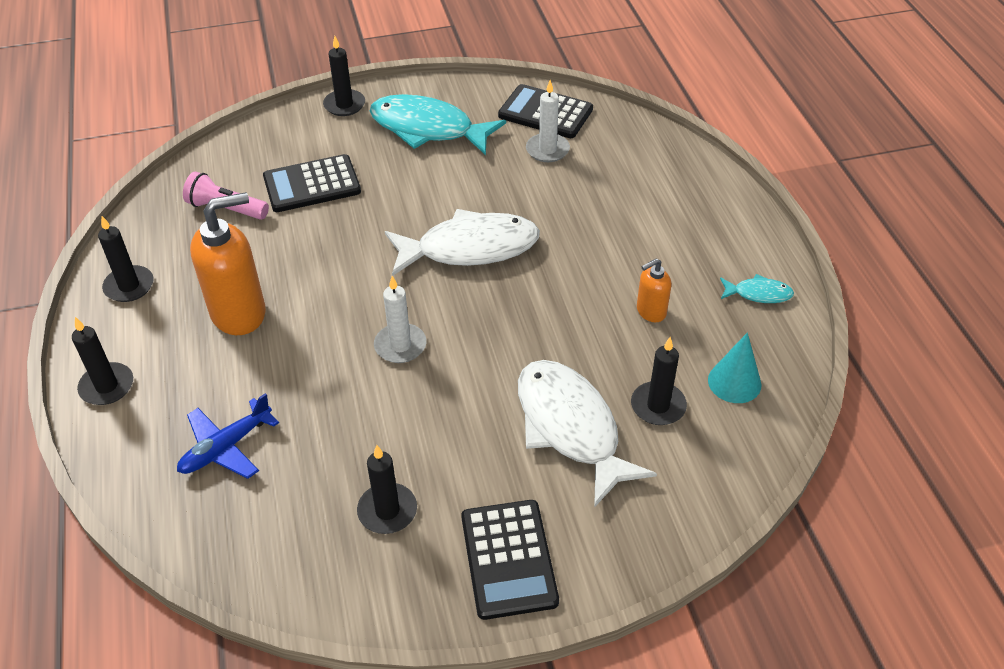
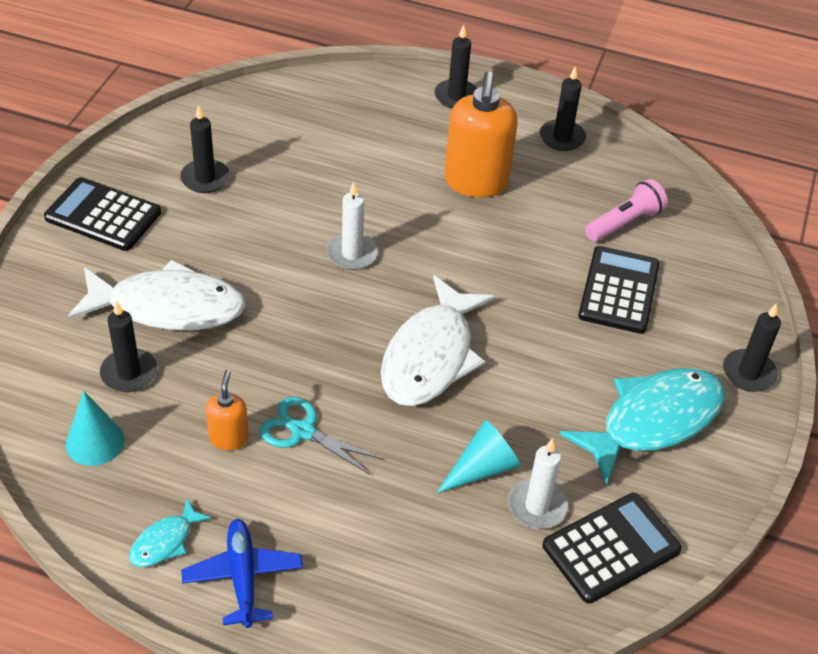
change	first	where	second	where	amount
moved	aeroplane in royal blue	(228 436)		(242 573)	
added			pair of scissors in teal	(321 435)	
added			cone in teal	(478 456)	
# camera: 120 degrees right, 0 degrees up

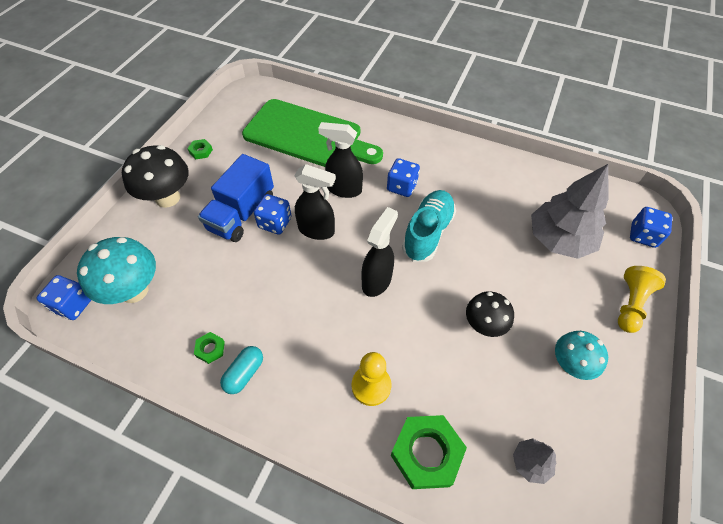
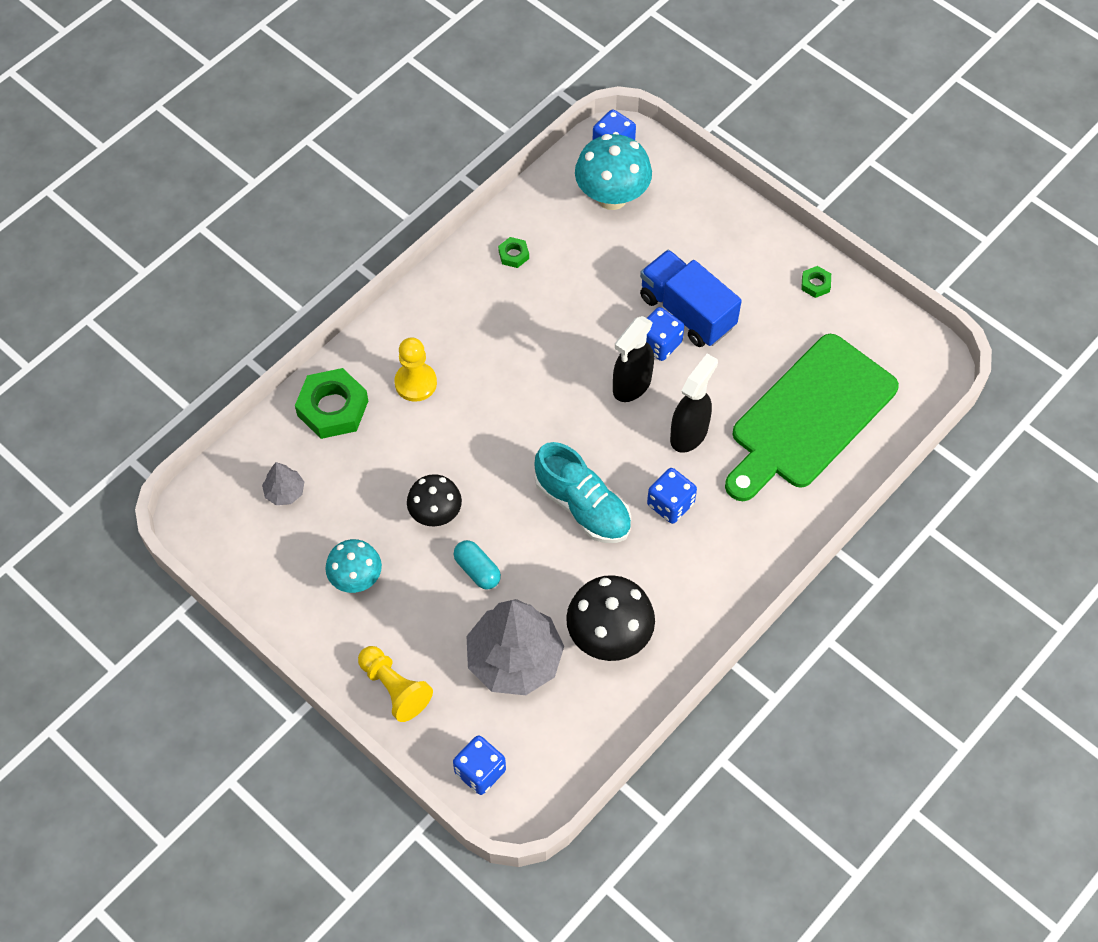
change	first	where	second	where	amount
moved	mushroom in black	(155 176)		(610 618)	
removed	spray cleaner in black	(379 252)			
moved	pill in teal	(241 370)		(477 564)	
# camera: 110 degrees right, 5 degrees up

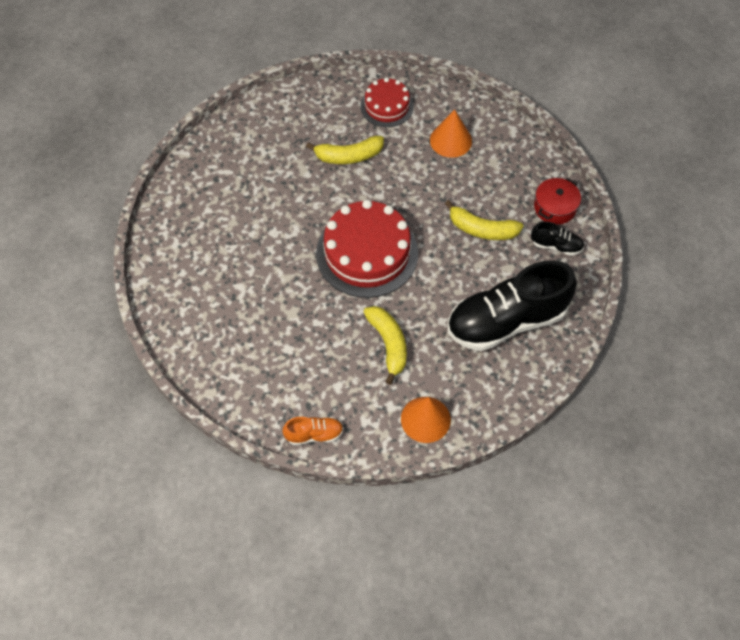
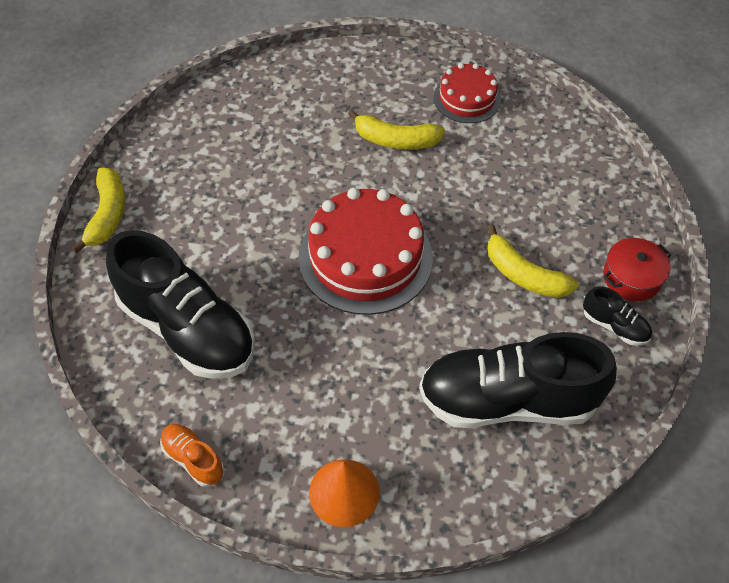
change	first	where	second	where	amount
removed	cone in orange	(451 133)			
moved	toy banana in golden	(385 345)		(98 210)	
turned	shoe in orange	(313 431)		(192 455)	150 degrees counterclockwise
added			shoe in black	(180 304)	
# camera: 20 degrees right, 5 degrees down

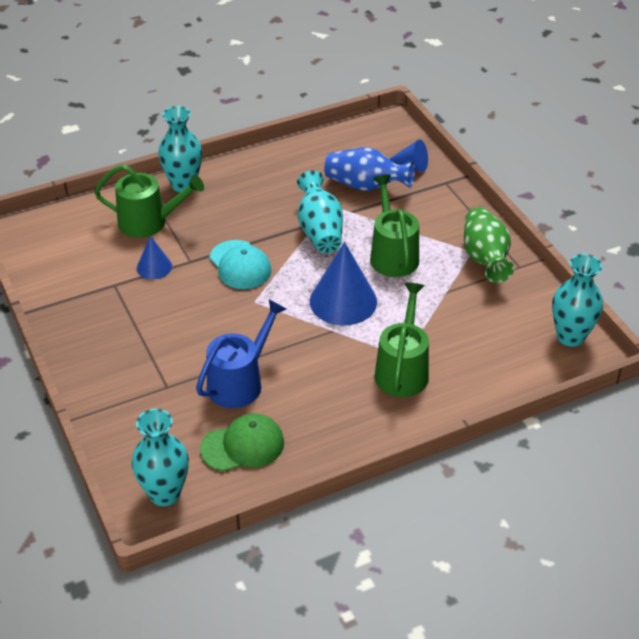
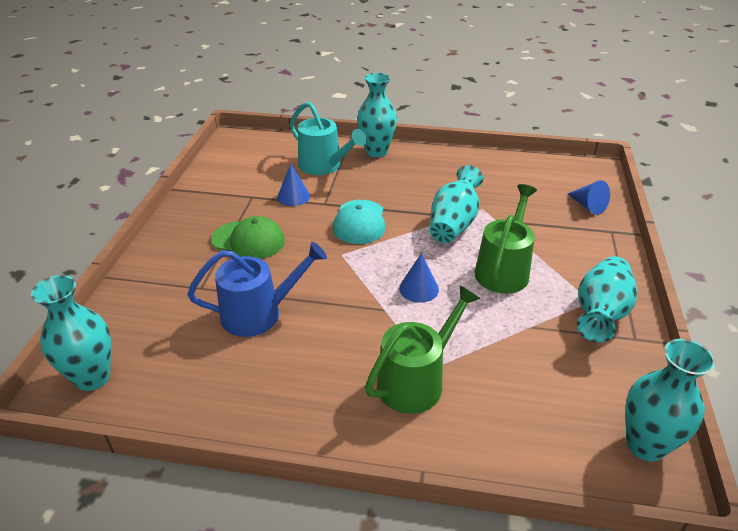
change	first	where	second	where	amount
removed	vase in royal blue	(369 169)			
recoloured	watering can in leaf-green	(149 201)	watering can in teal	(328 138)	
recoloured	vase in leaf-green	(489 245)	vase in teal	(607 299)	
resized	cone in royal blue	(343 283)		(419 278)	x0.54
moved	baseball cap in leaf-green	(242 442)		(248 237)	
# camera: 35 degrees right, 5 degrees down

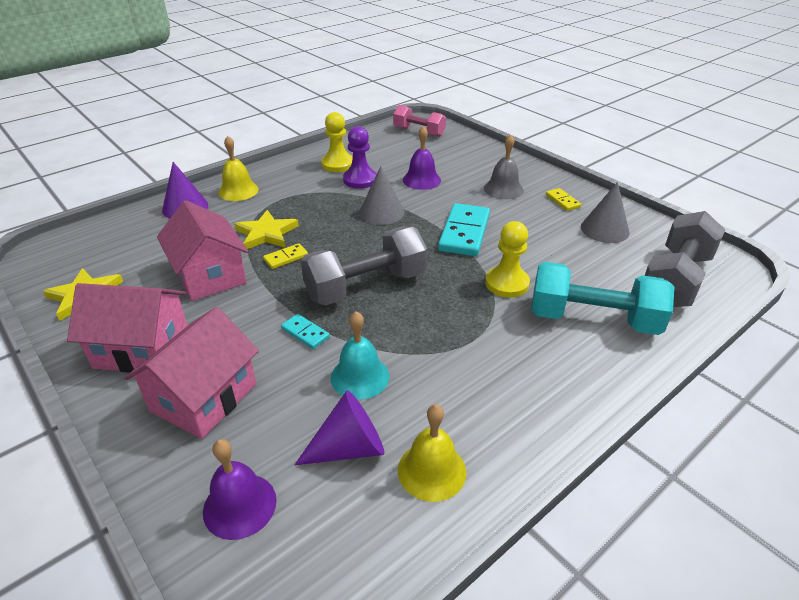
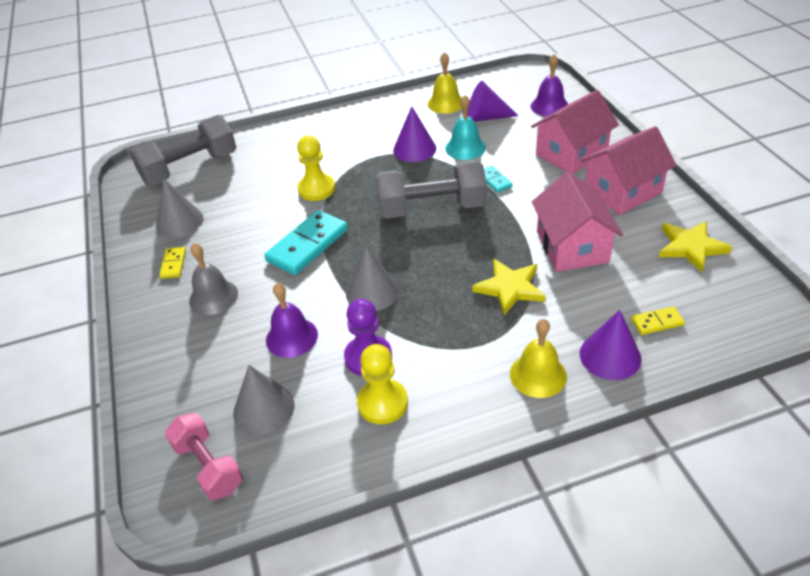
change	first	where	second	where	amount
moved	domino tile in golden	(285 256)		(658 320)	
removed	free weight in teal	(602 298)			
turned	house in rosy	(127 328)		(628 170)	60 degrees counterclockwise
added			cone in purple	(414 134)	
added			cone in gray	(264 400)	
# camera: 155 degrees left, 5 degrees up

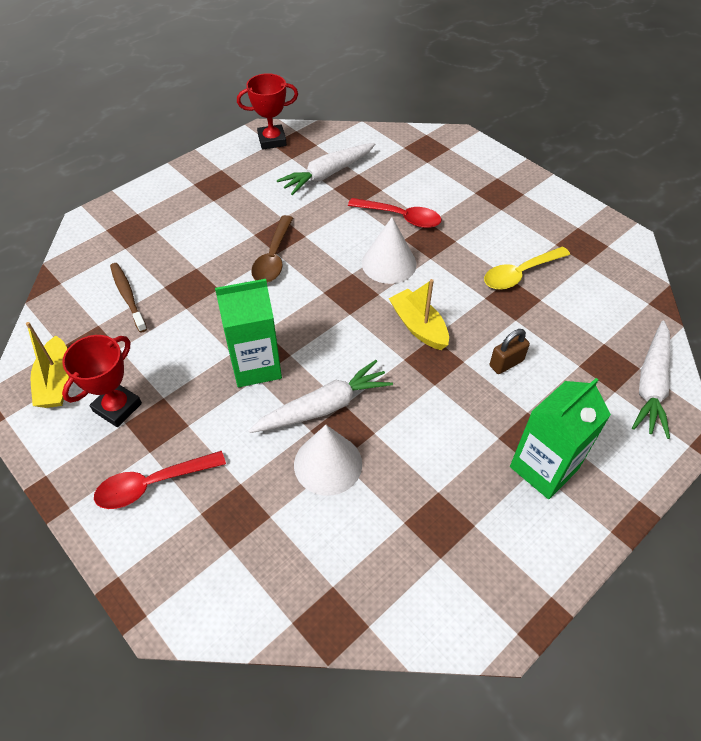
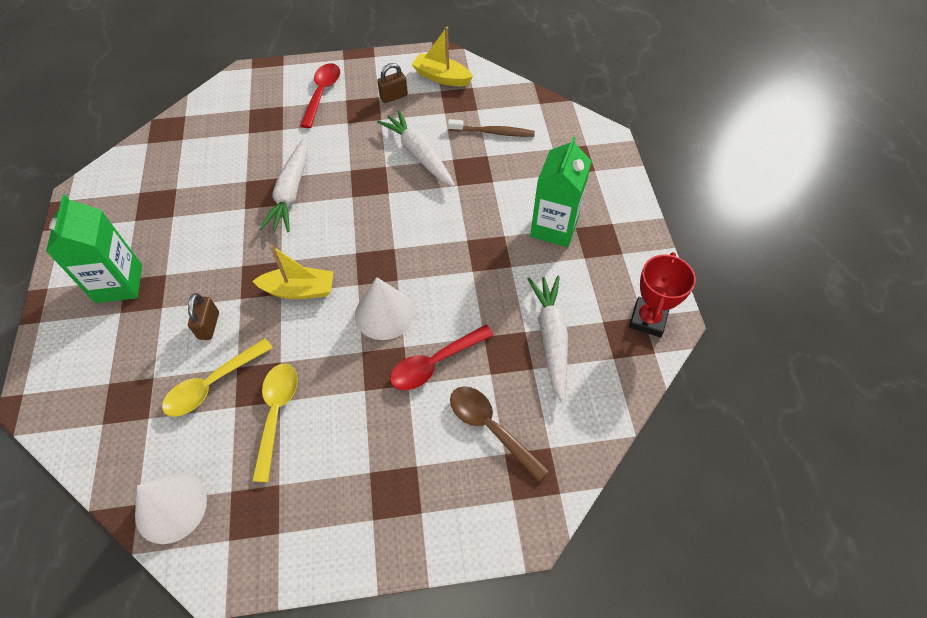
change	first	where	second	where	amount
moved	teaspoon in dark brown	(272 249)		(499 434)	
moved	carton in leaf-green	(248 333)		(561 191)	
moved	toy carrot in snow-white	(651 380)		(416 148)	
replaced	prize cup in scarlet	(102 381)	small lock in dark brown	(392 83)	
moved	cone in snow-white	(328 460)		(171 508)	
added			teaspoon in golden	(217 377)	
# camera: 125 degrees right, 5 degrees up

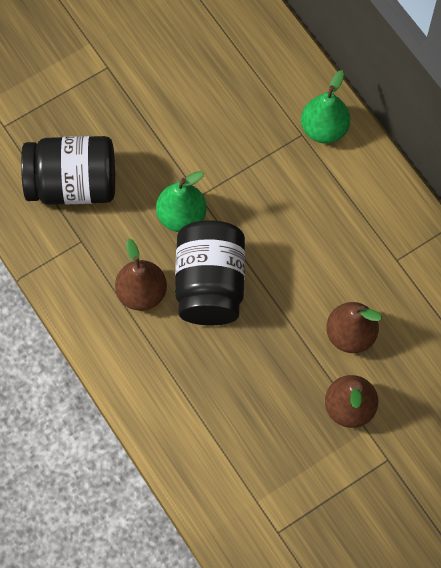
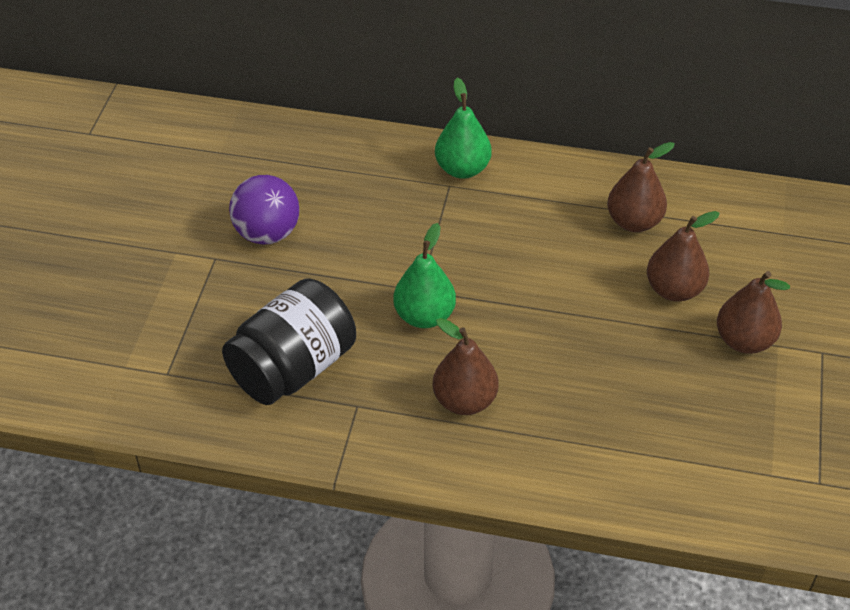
change	first	where	second	where	amount
removed	jam jar in black	(210 272)			
added			pear in dark brown	(641 187)	
added			sphere in purple	(264 209)	
# camera: 45 degrees left, 20 degrees down

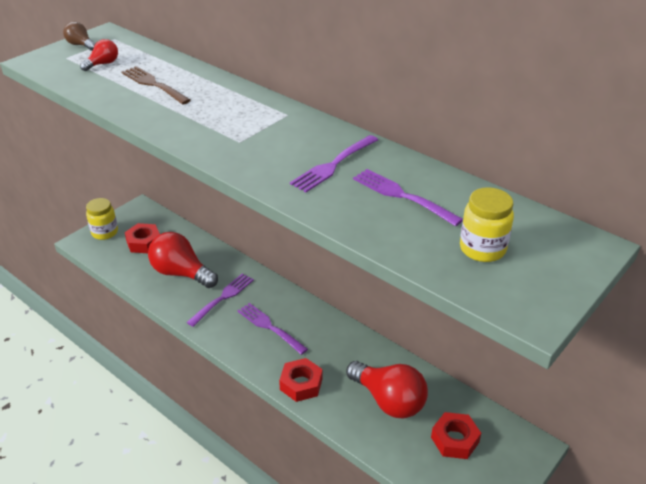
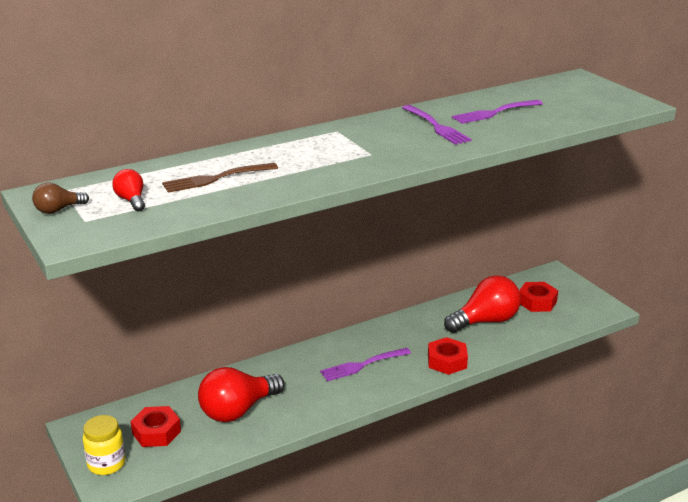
change	first	where	second	where	amount
removed	jam jar in golden	(487 224)			
removed	fork in purple	(220 300)			
# camera: 70 degrees left, 10 degrees down

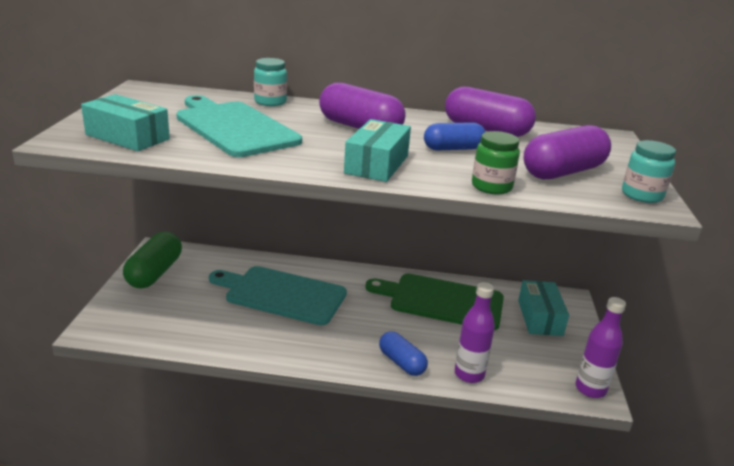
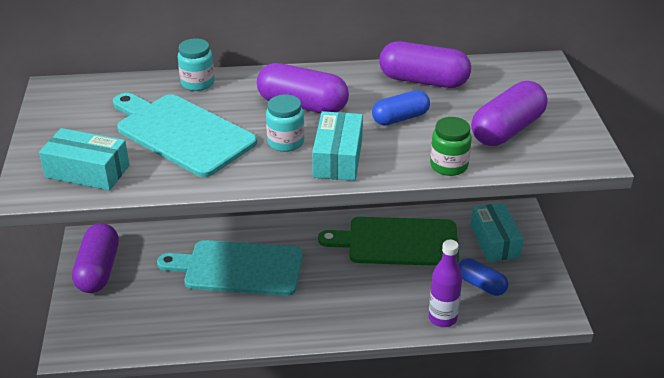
change	first	where	second	where	amount
moved	jam jar in teal	(649 171)		(285 123)	
recoloured	pill in leaf-green	(152 260)	pill in purple	(95 258)	
removed	bottle in purple	(600 347)			
moved	pill in royal blue	(403 353)		(483 277)	
# camera: 10 degrees left, 10 degrees up

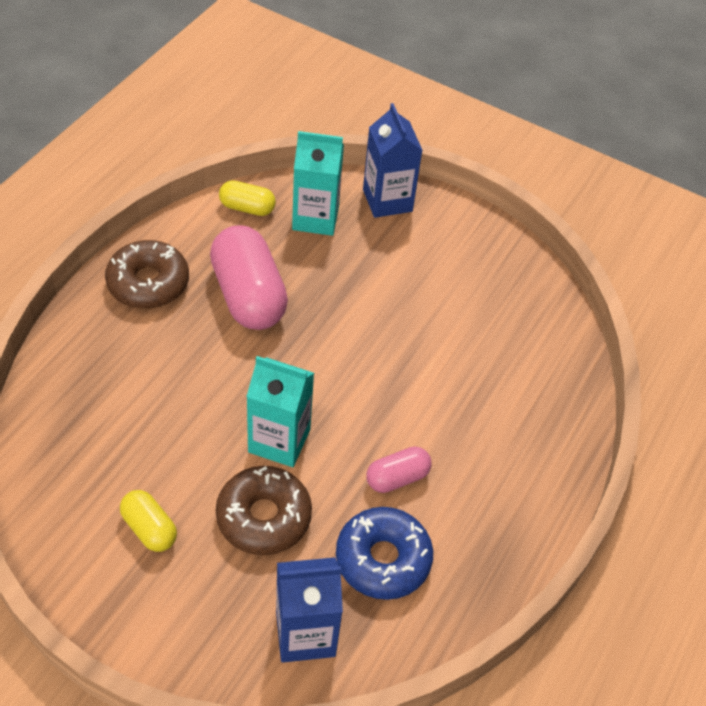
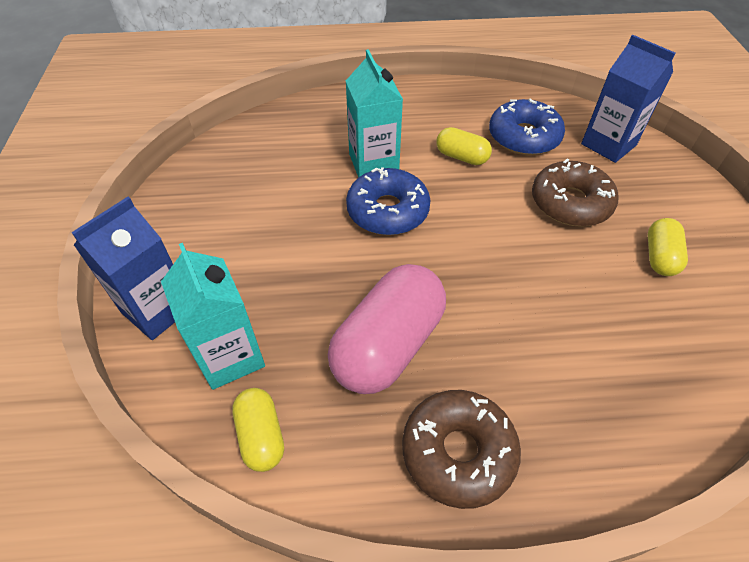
change	first	where	second	where	amount
moved	carton in teal	(280 411)		(374 113)	
recoloured	pill in rosy	(399 469)	pill in golden	(464 146)	
added			doughnut in royal blue	(388 201)	
# camera: 120 degrees left, 0 degrees up

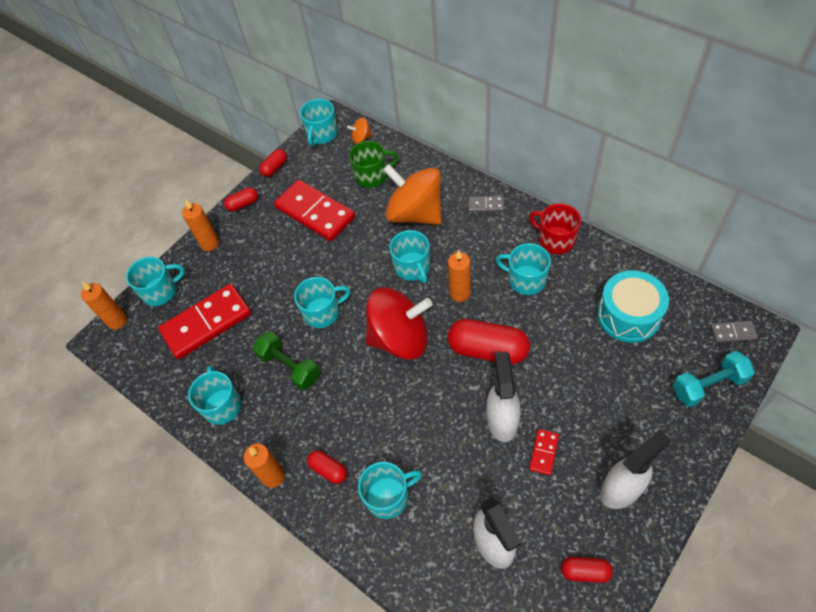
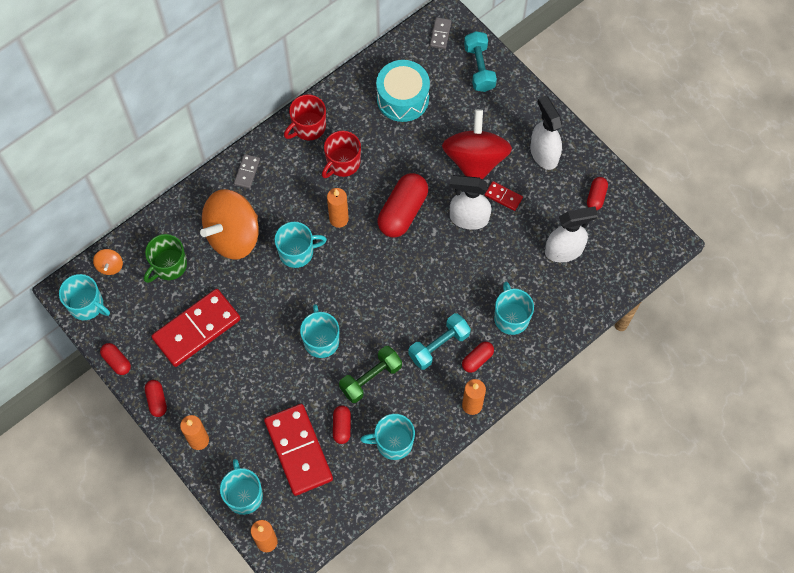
change	first	where	second	where	amount
turned	coffee mug in leaf-green	(373 164)		(165 258)	135 degrees counterclockwise
recoloured	coffee mug in teal	(523 269)	coffee mug in scarlet	(341 154)	
moved	toy top in scarlet	(399 324)		(477 144)	
added			free weight in teal	(439 341)	
added			pill in scarlet	(342 424)	
# camera: 85 degrees left, 10 degrees up

